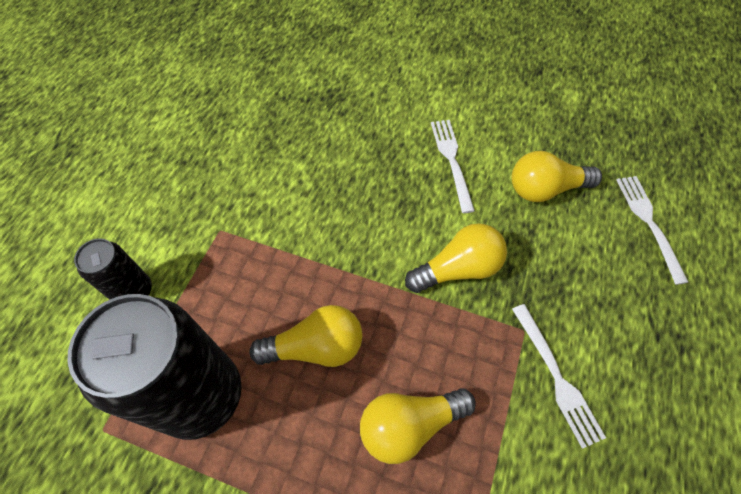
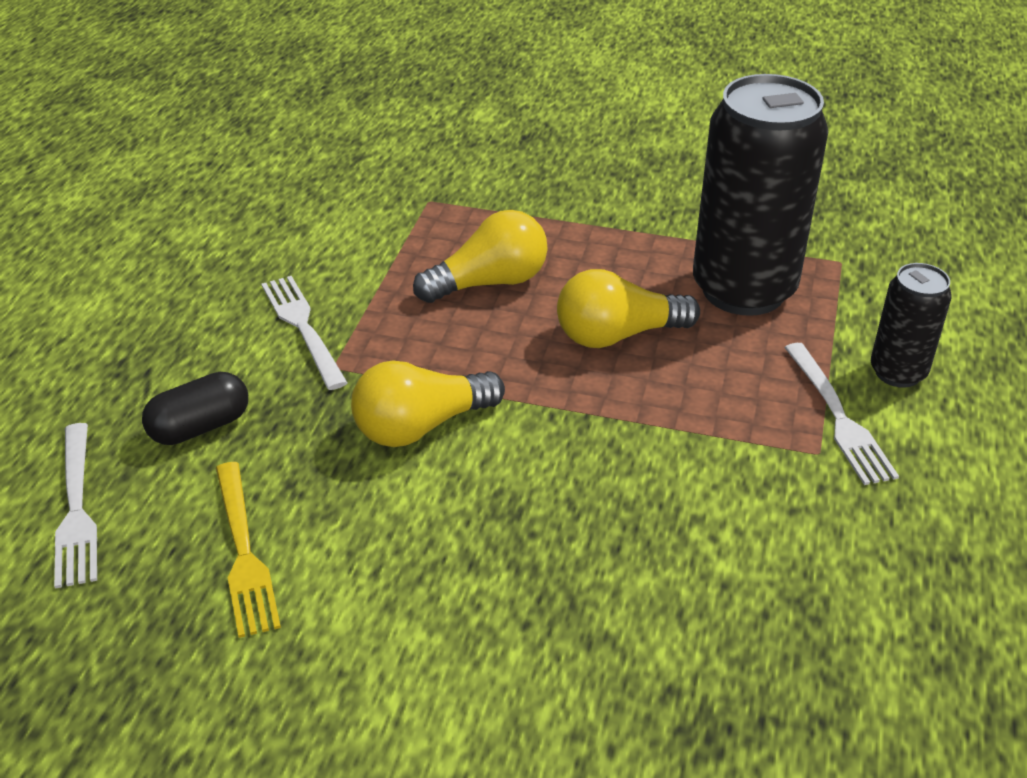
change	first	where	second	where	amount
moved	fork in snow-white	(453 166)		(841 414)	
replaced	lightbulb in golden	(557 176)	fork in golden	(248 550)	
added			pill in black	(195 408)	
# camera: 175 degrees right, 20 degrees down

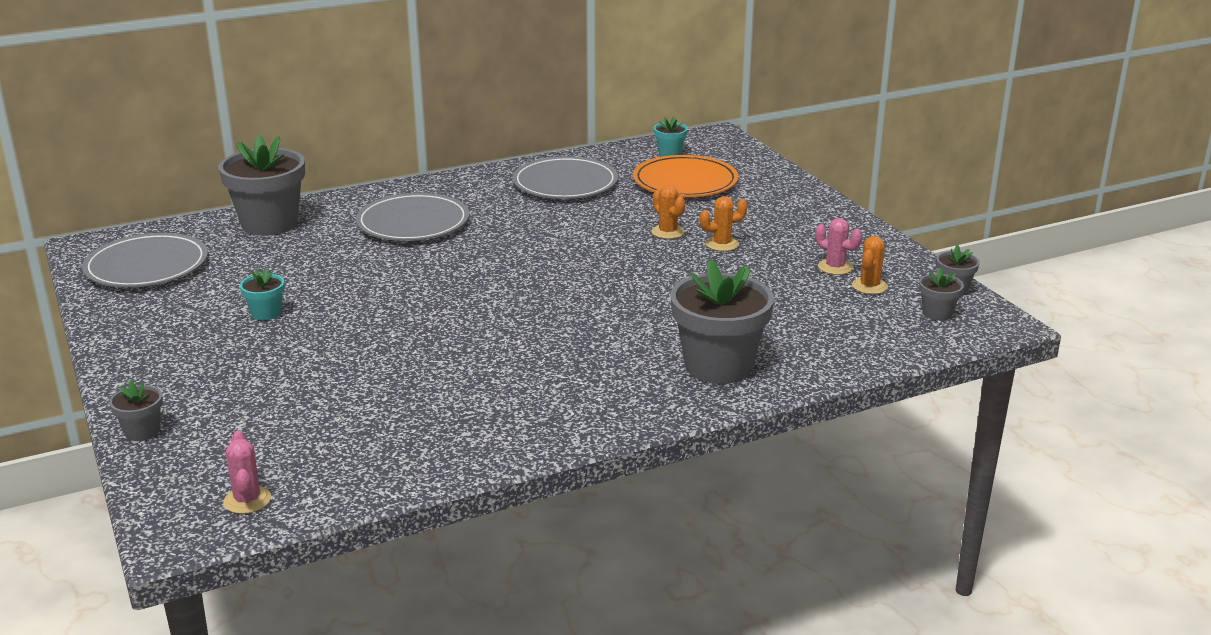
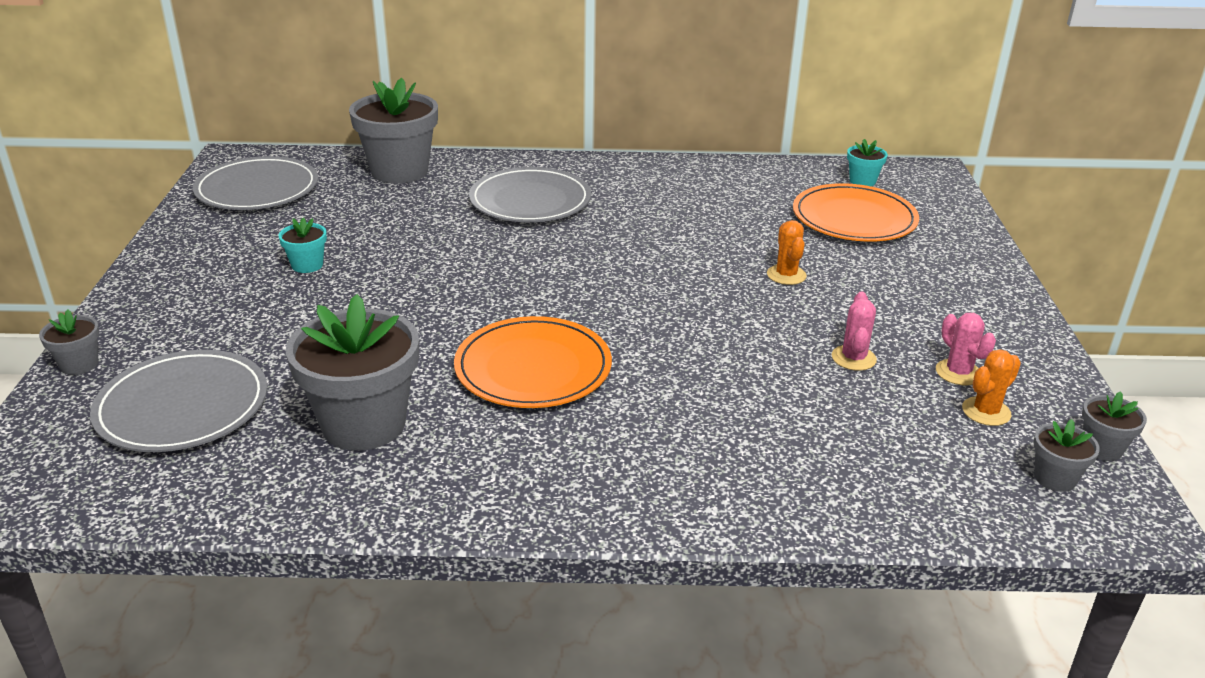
change	first	where	second	where	amount
moved	flat dish in gray	(565 177)		(178 401)	
removed	prickly plant in orange	(724 223)			
moved	potted plant in gray	(722 321)		(352 372)	
moved	prickly plant in rosy	(247 472)		(854 331)	
added			flat dish in orange	(533 362)	
# camera: 25 degrees right, 5 degrees up

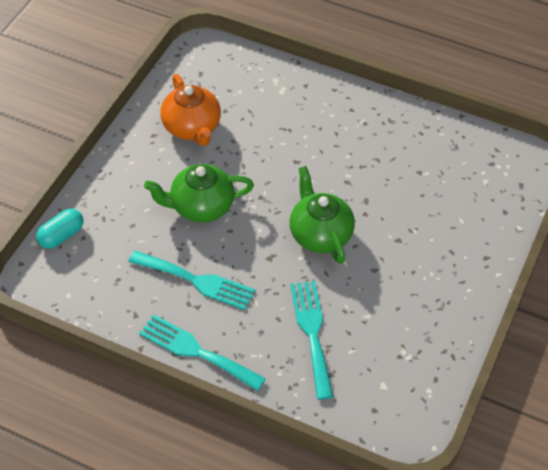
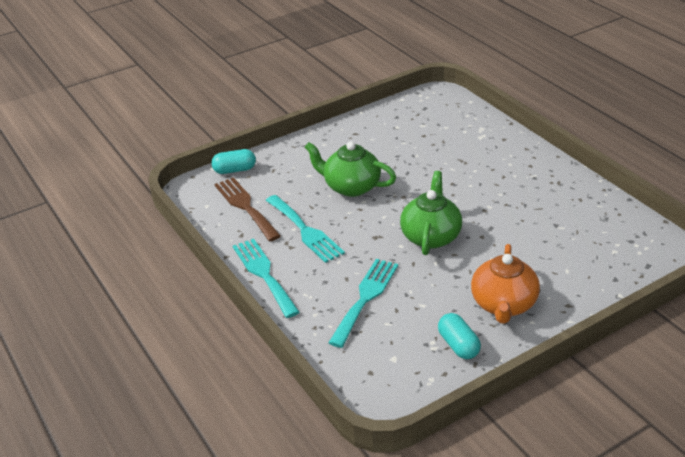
change	first	where	second	where	amount
moved	china teapot in orange	(190 110)		(505 284)	
added			fork in dark brown	(247 209)	
added			pill in teal	(459 336)	
# camera: 35 degrees right, 15 degrees down

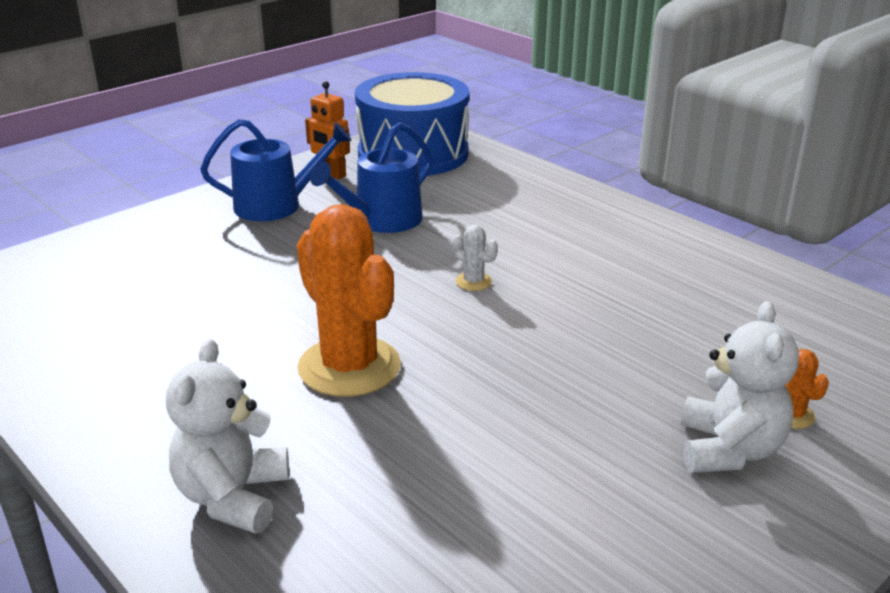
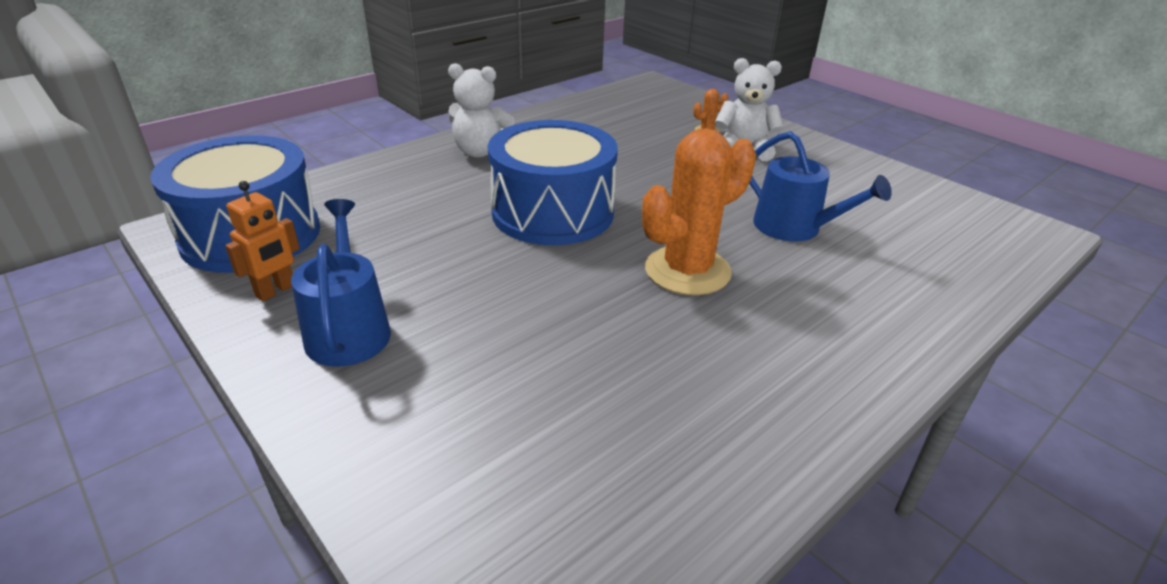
change	first	where	second	where	amount
moved	watering can in royal blue	(371 177)		(820 186)	
replaced	prickly plant in snow-white	(475 258)	drum in royal blue	(553 182)	
moved	teddy in snow-white	(227 436)		(481 110)	
# camera: 90 degrees left, 5 degrees up

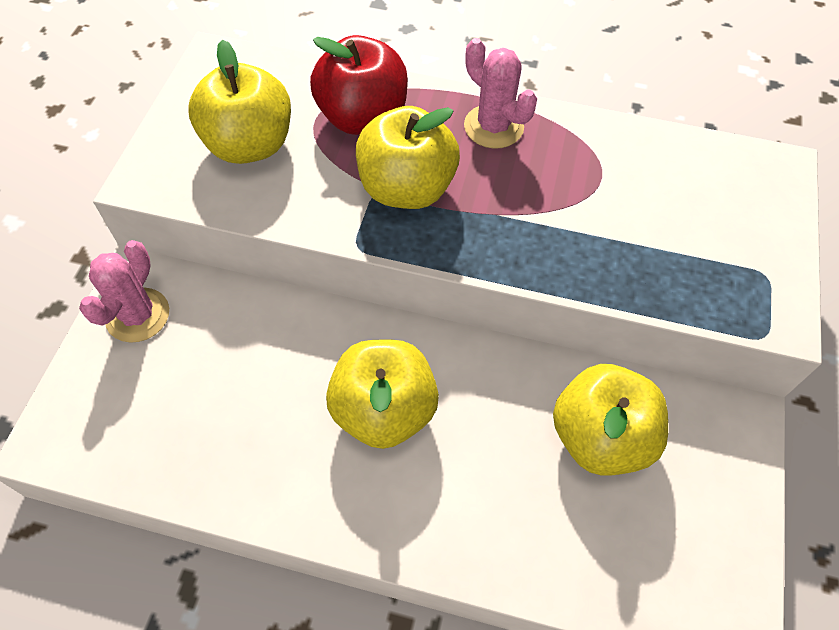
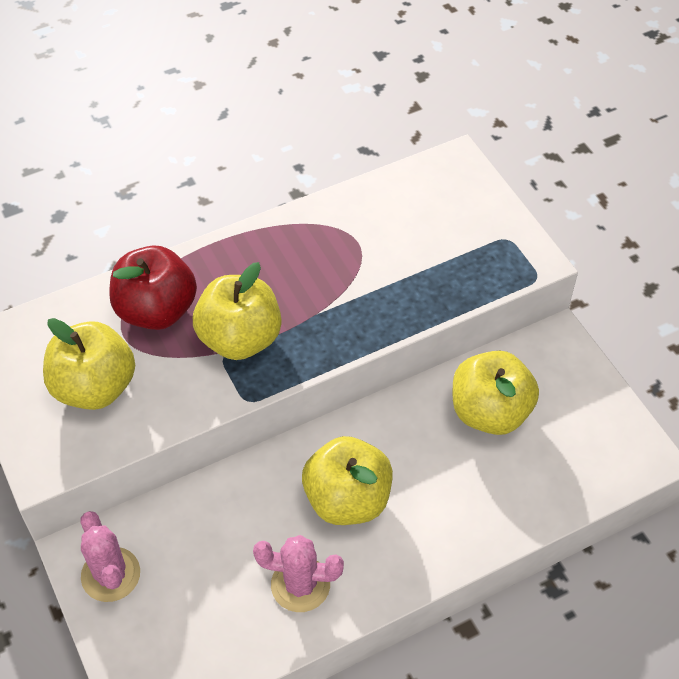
change	first	where	second	where	amount
moved	prickly plant in rosy	(500 93)		(298 573)	
# camera: 40 degrees left, 5 degrees down

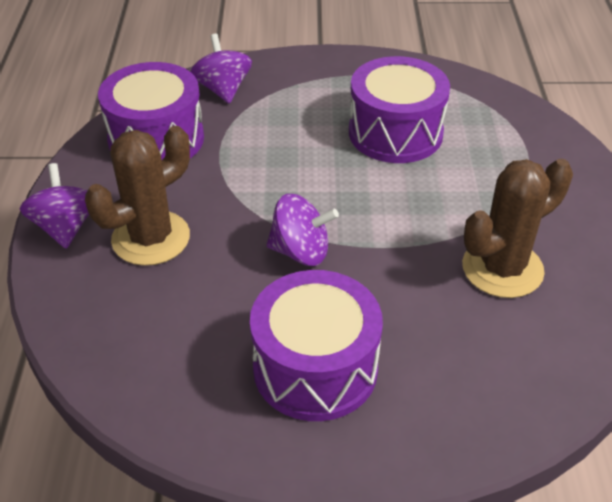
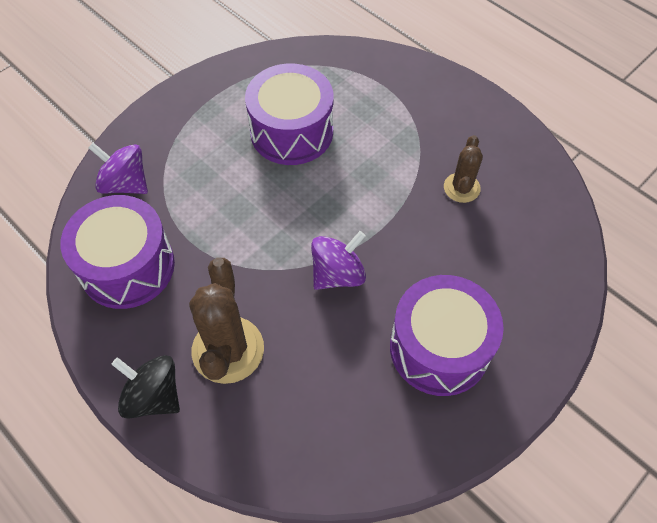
change	first	where	second	where	amount
resized	prickly plant in dark brown	(517 228)		(463 169)	x0.58
recoloured	toy top in purple	(54 206)	toy top in black	(145 386)	
# camera: 45 degrees left, 15 degrees up

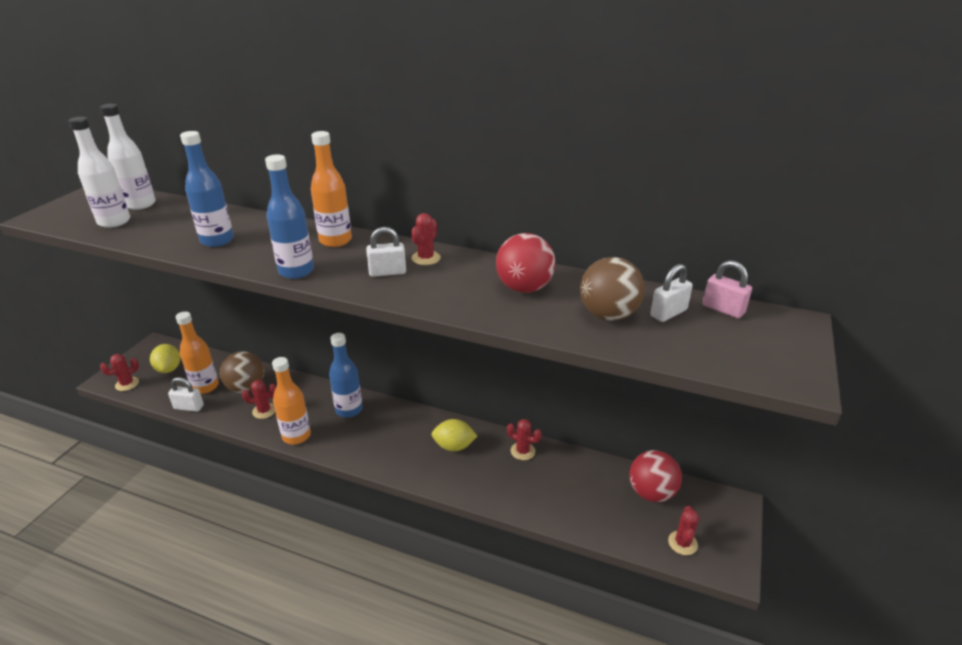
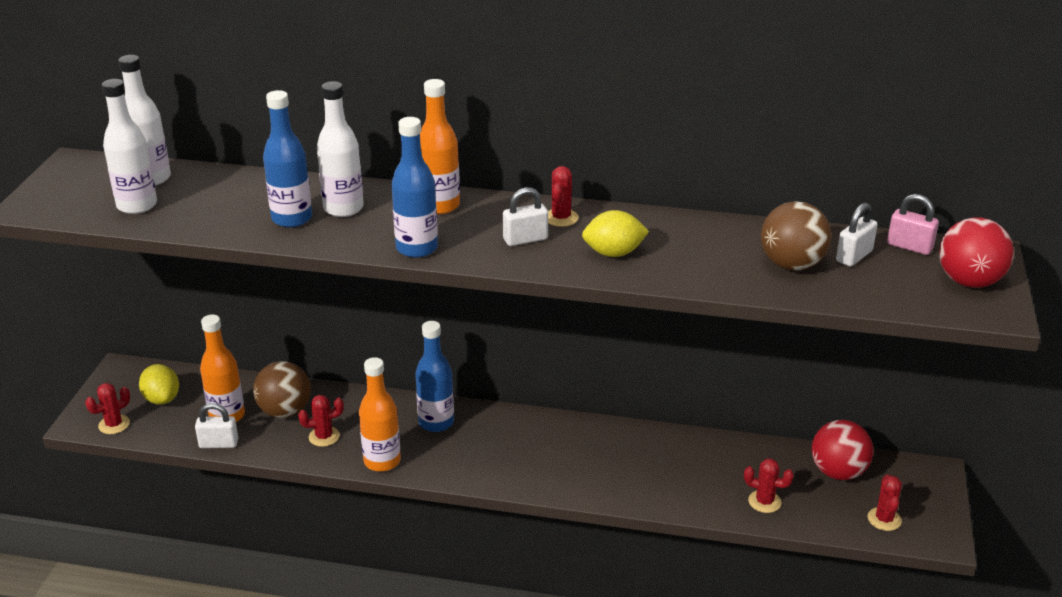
change	first	where	second	where	amount
moved	sphere in scarlet	(525 263)		(976 252)	
moved	lemon in golden	(455 435)		(615 233)	
moved	prickly plant in scarlet	(524 439)		(769 485)	
added			bottle in snow-white	(340 149)	
# camera: 10 degrees left, 0 degrees up

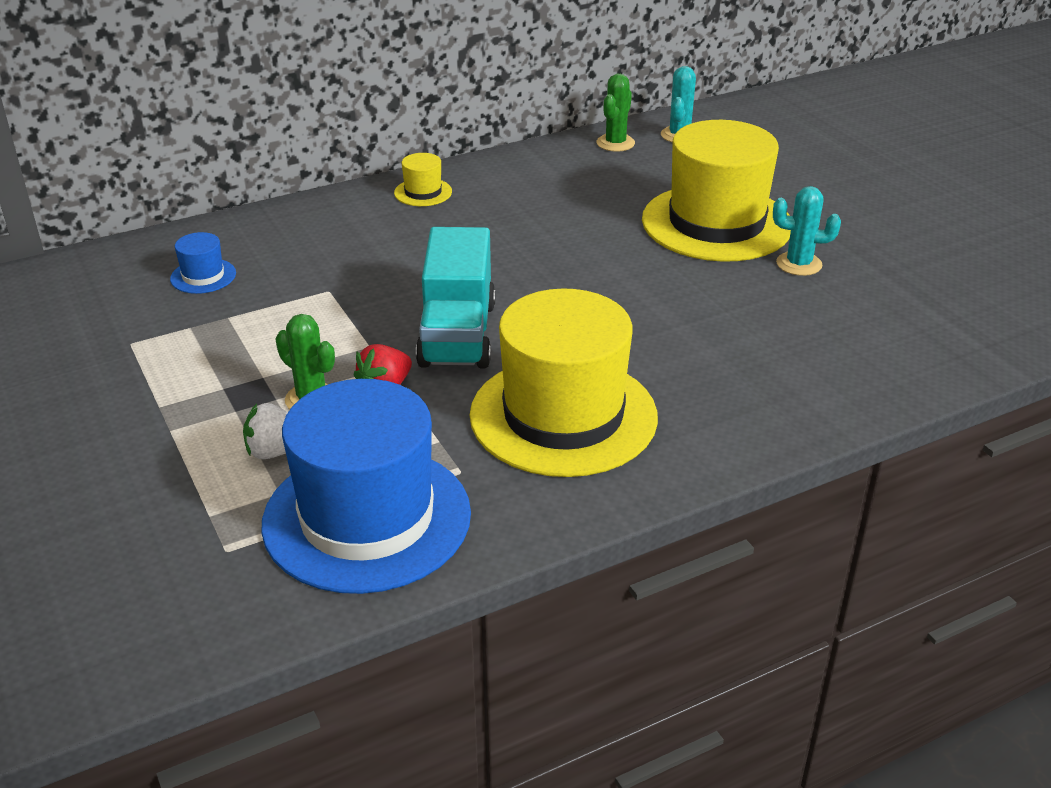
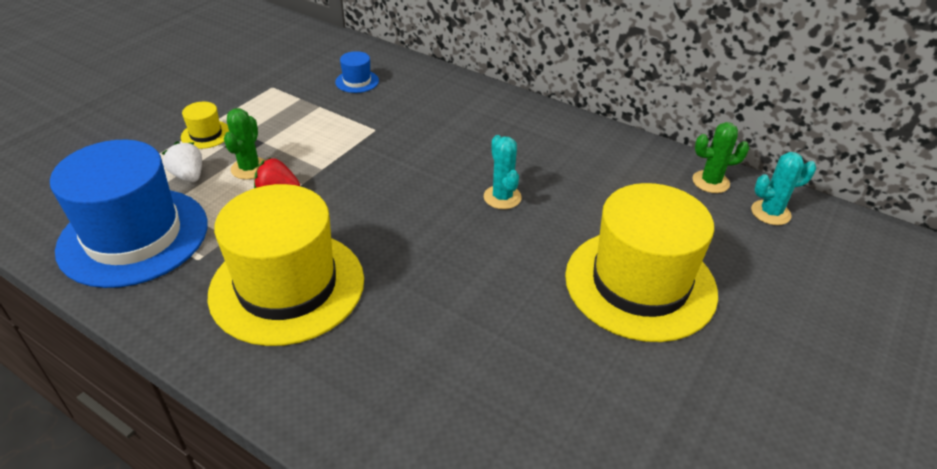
change	first	where	second	where	amount
moved	hat in golden	(423 179)		(205 125)	
moved	prickly plant in teal	(807 231)		(503 172)	
removed	truck in teal	(456 297)			
# camera: 60 degrees right, 5 degrees up

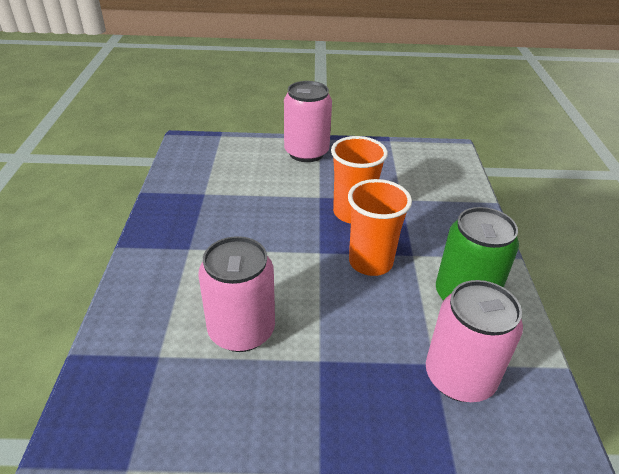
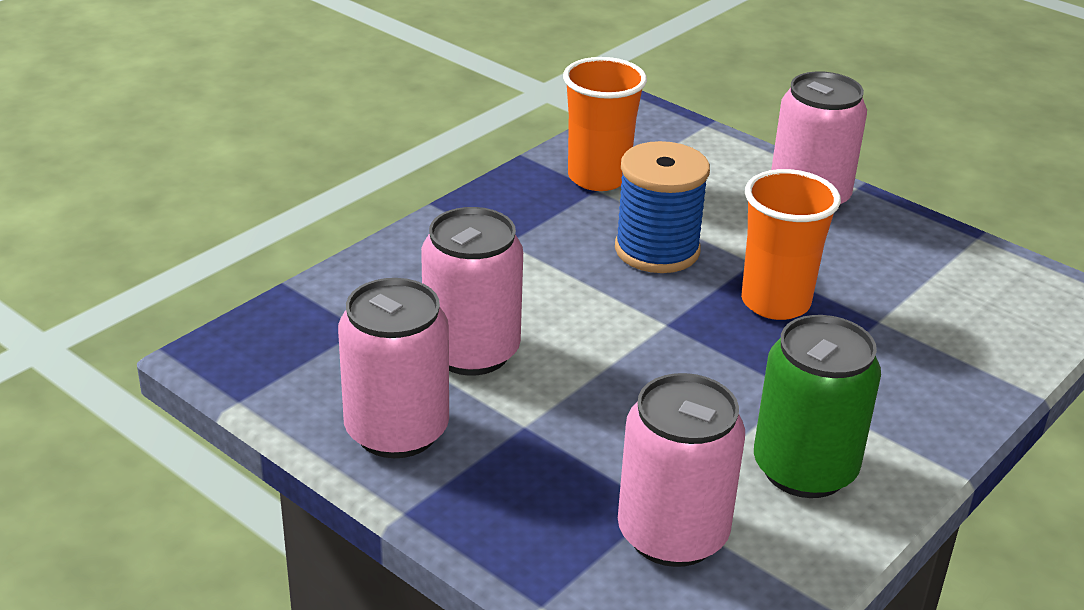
change	first	where	second	where	amount
moved	tumbler in orange	(380 227)		(605 124)	
added			bobbin in royal blue	(662 207)	
added			can in rosy	(393 368)	
# camera: 40 degrees right, 5 degrees down

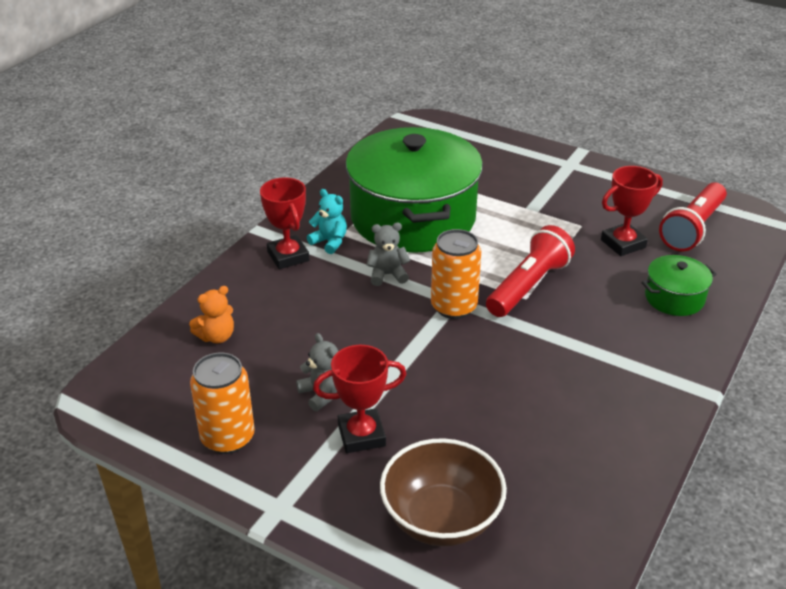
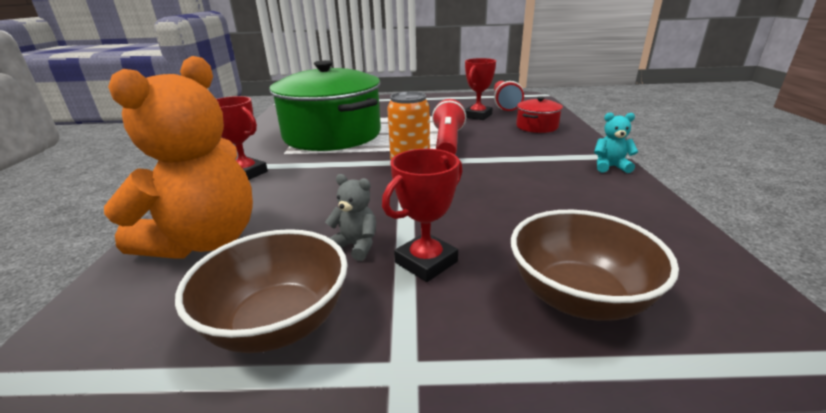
change	first	where	second	where	amount
moved	teddy in teal	(327 221)		(616 143)	
removed	teddy in gray	(389 254)			
recoloured	pot in leaf-green	(679 285)	pot in scarlet	(539 115)	
resized	teddy in orange	(211 315)		(178 157)	x2.42
replaced	can in orange	(222 403)	serving bowl in dark brown	(261 291)	
# camera: 30 degrees left, 10 degrees down

